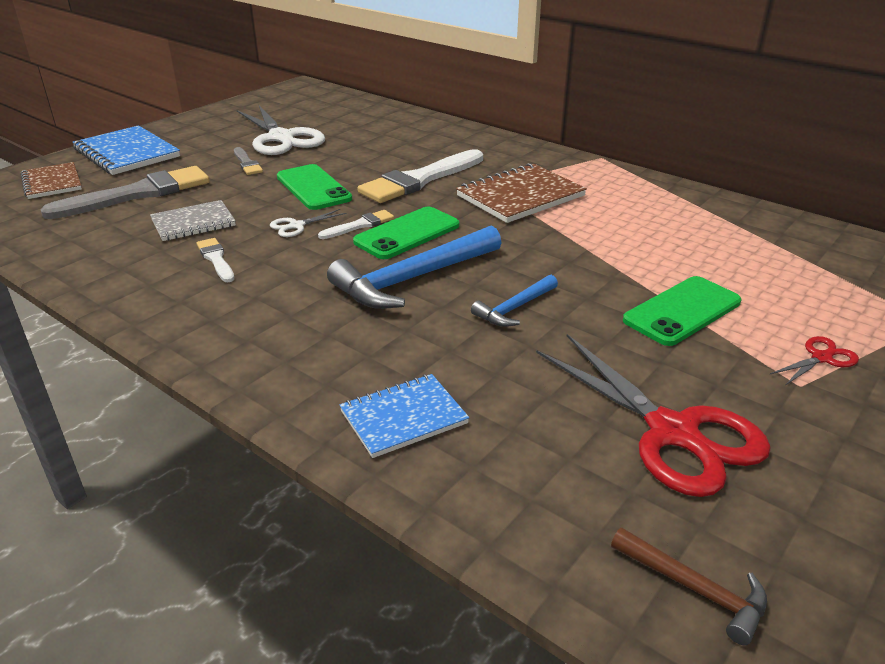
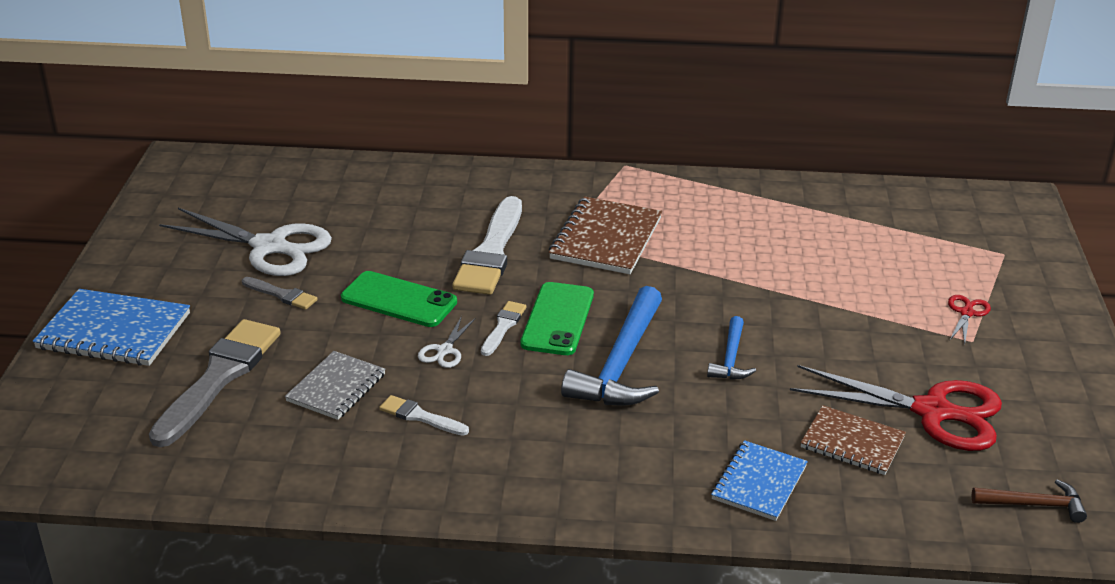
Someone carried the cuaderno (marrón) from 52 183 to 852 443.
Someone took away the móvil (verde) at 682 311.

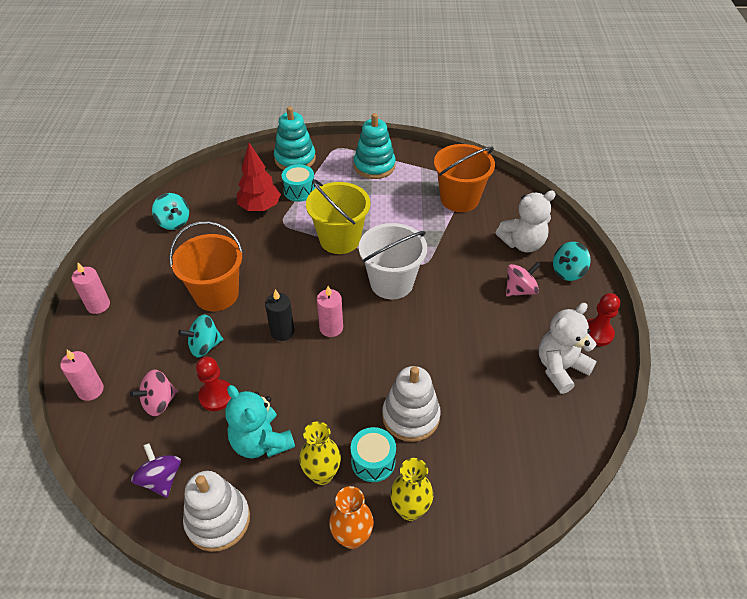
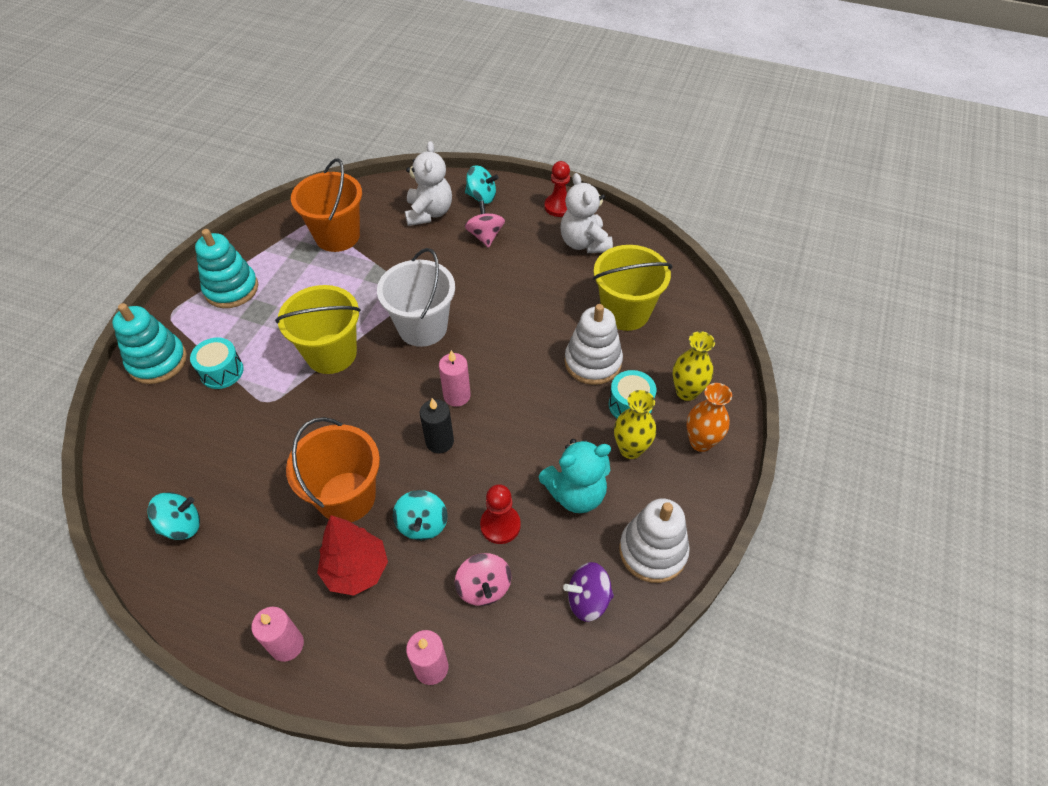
Someone carried the árbol (rojo) from 260 207 to 356 570.
Someone rotated the peonza (turquesa) at 568 272 by 60 degrees counterclockwise.
Someone put down the balde (amarillo) at 625 312.

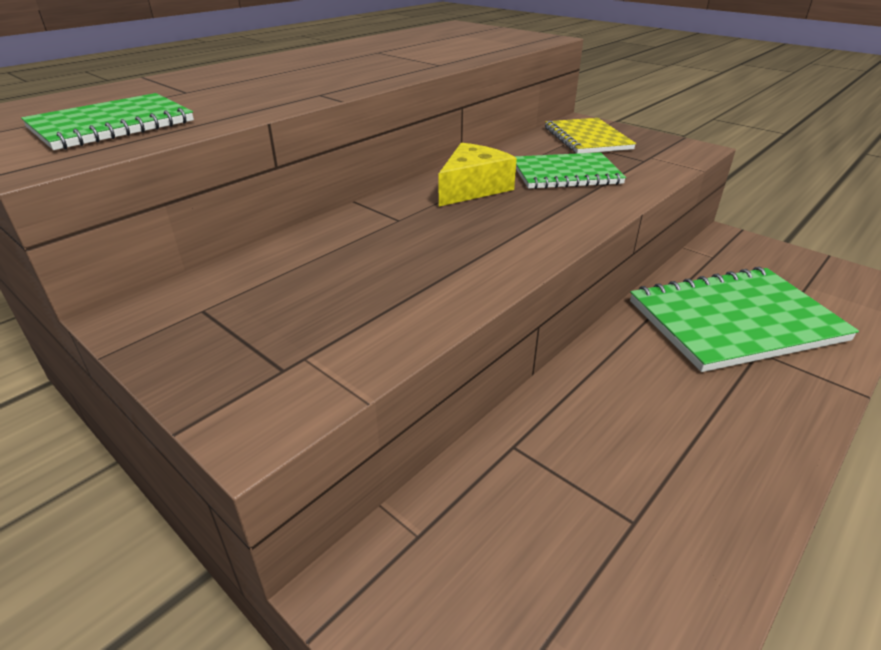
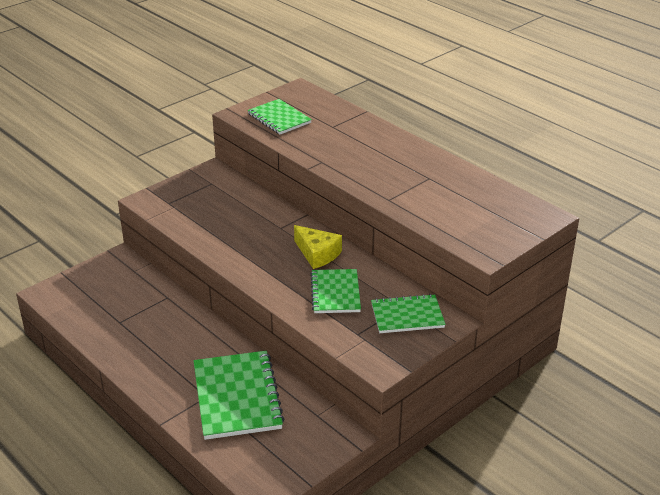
Someone repainted the cuaderno (amarillo) at 587 138, which became the cuaderno (verde) at 407 315.

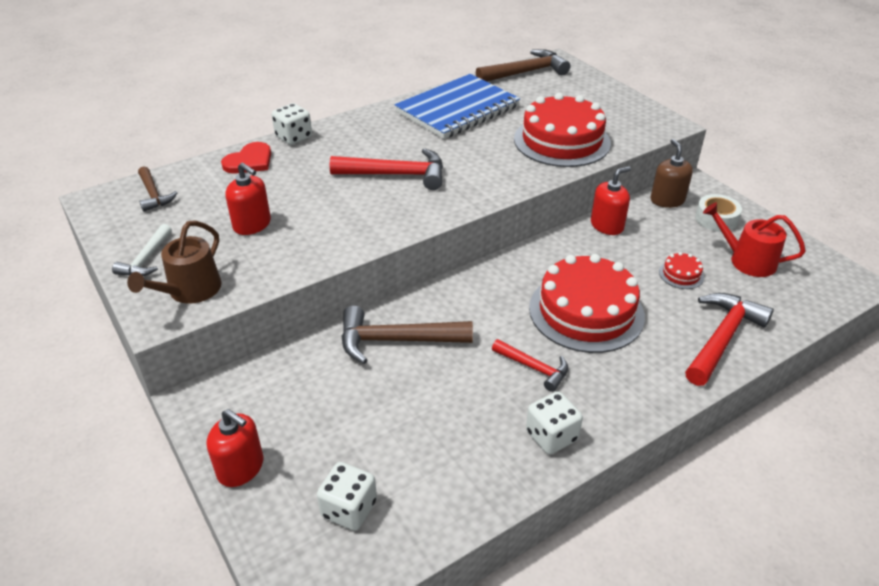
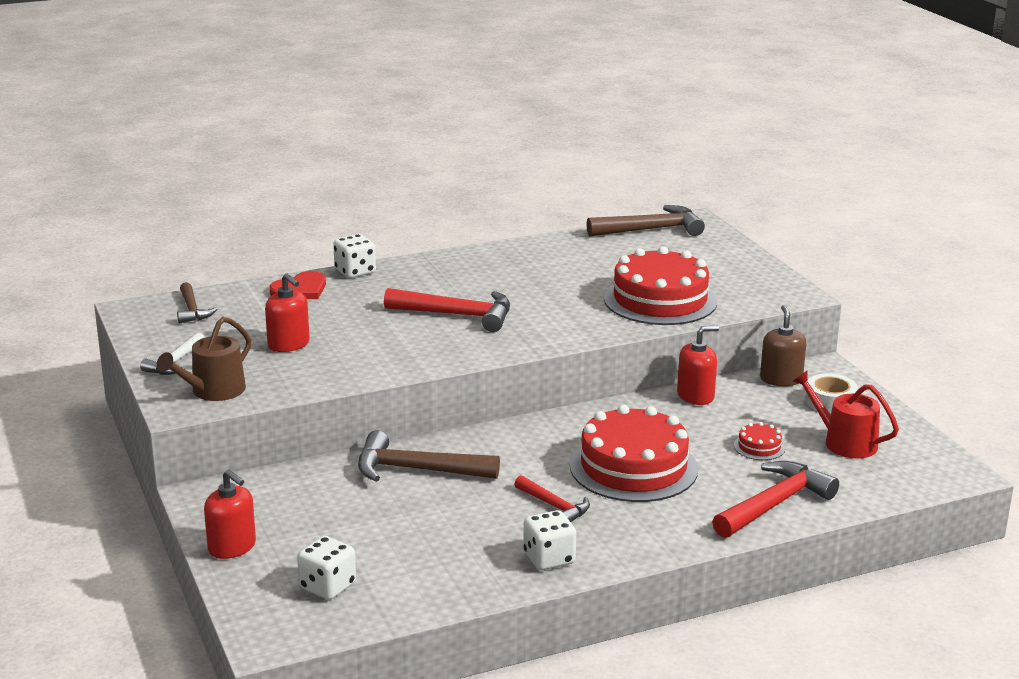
Someone took away the cuaderno (azul) at 457 109.

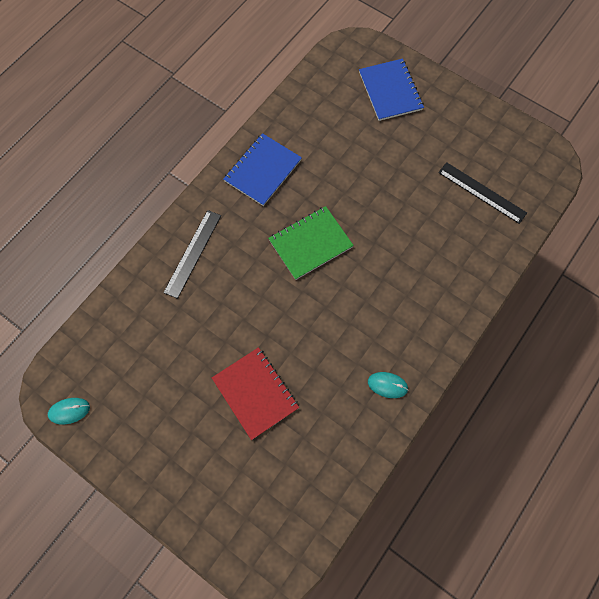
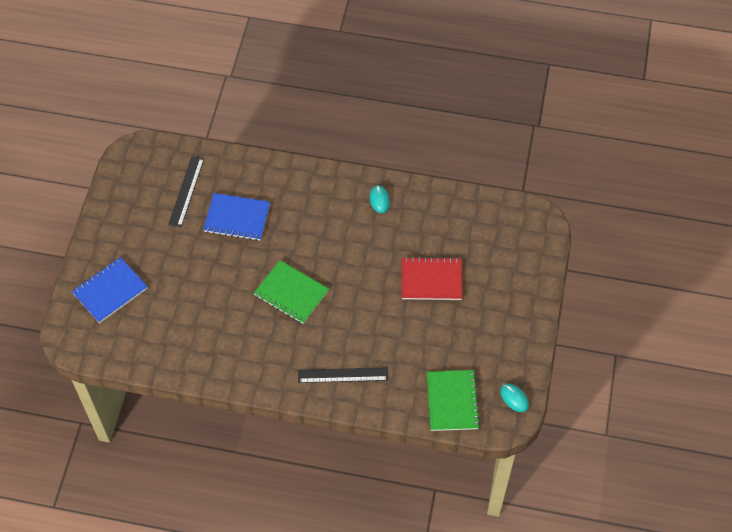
Someone rotated the cuaderno (rojo) at 255 393 by 60 degrees clockwise.
Someone carried the cuaderno (azul) from 263 170 to 237 218.
Someone put down the cuaderno (verde) at 452 401.

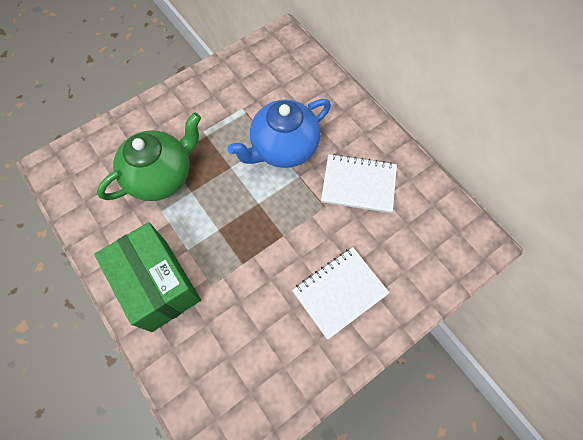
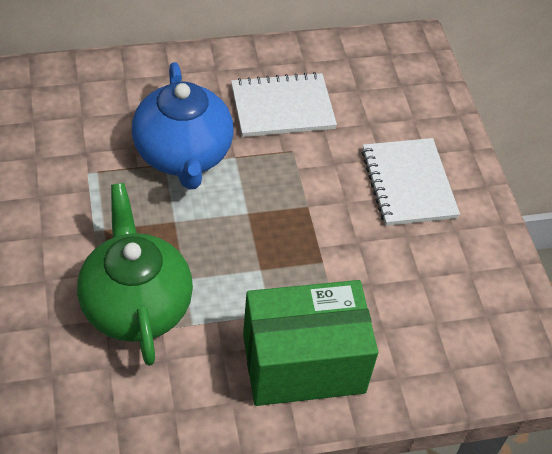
Someone rotated the cuaderno (blanco) at 358 184 by 45 degrees clockwise.

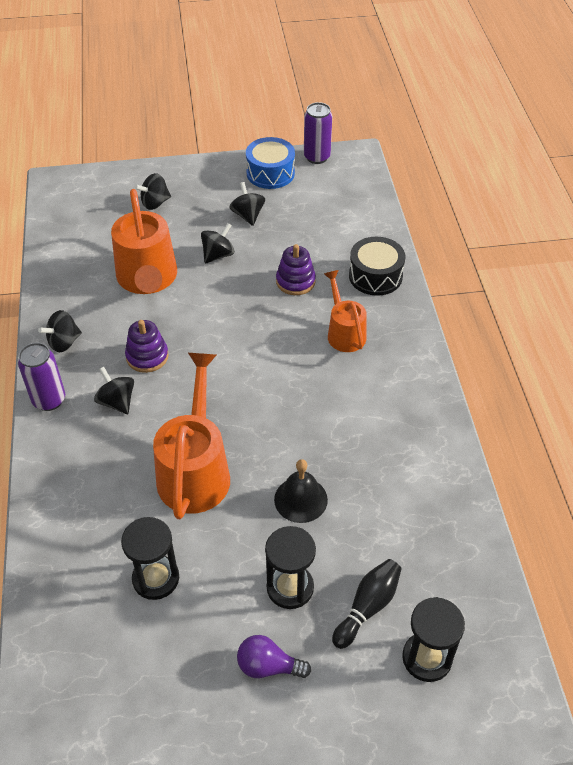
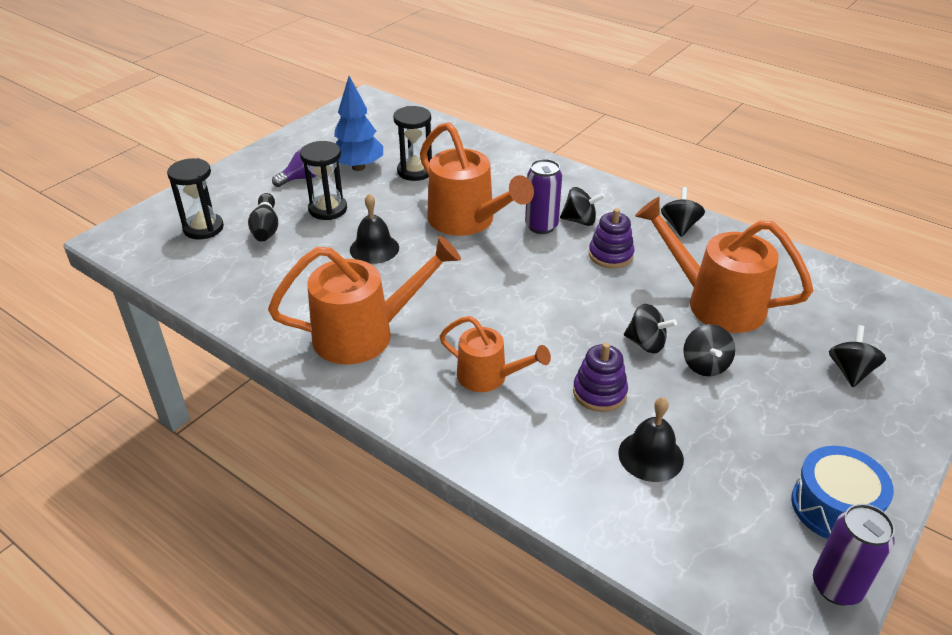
Someone carried the lata (morado) from 49 400 to 541 226.
Someone carried the peonza (negro) from 248 215 to 646 343.
Someone took away the tambor (negro) at 375 276.
Someone put down the regadera (naranja) at 365 334.
Someone put down the árbol (azul) at 358 167.
Someone put down the campana (negro) at 650 456.

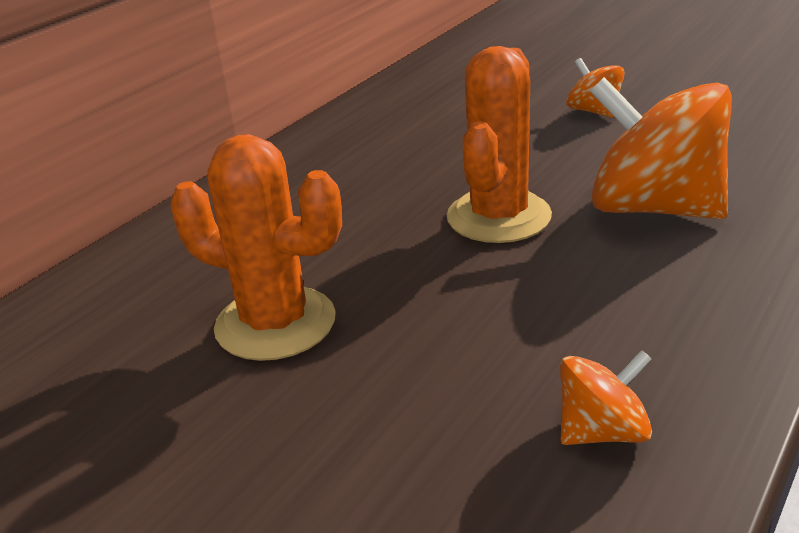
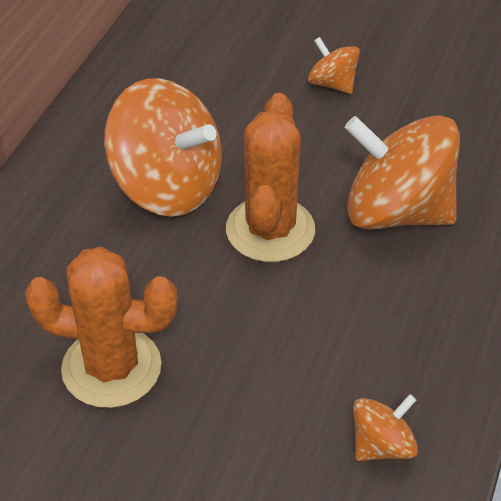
Someone put down the peonza (naranja) at 167 186.

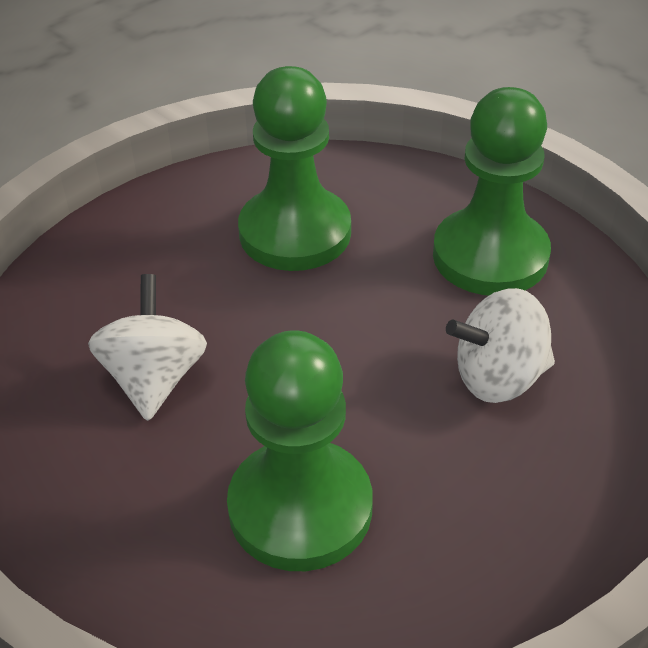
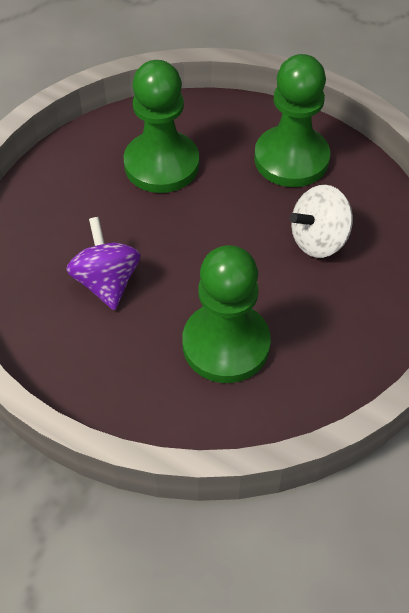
Someone repainted the peonza (blanco) at 154 378, which became the peonza (morado) at 107 282.

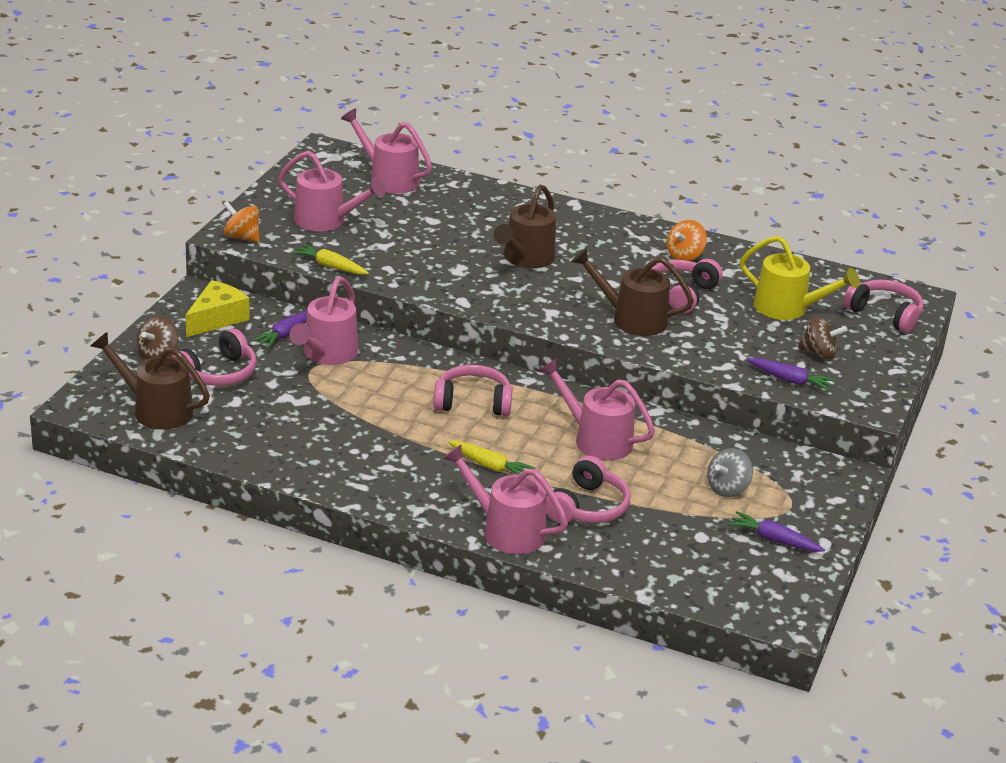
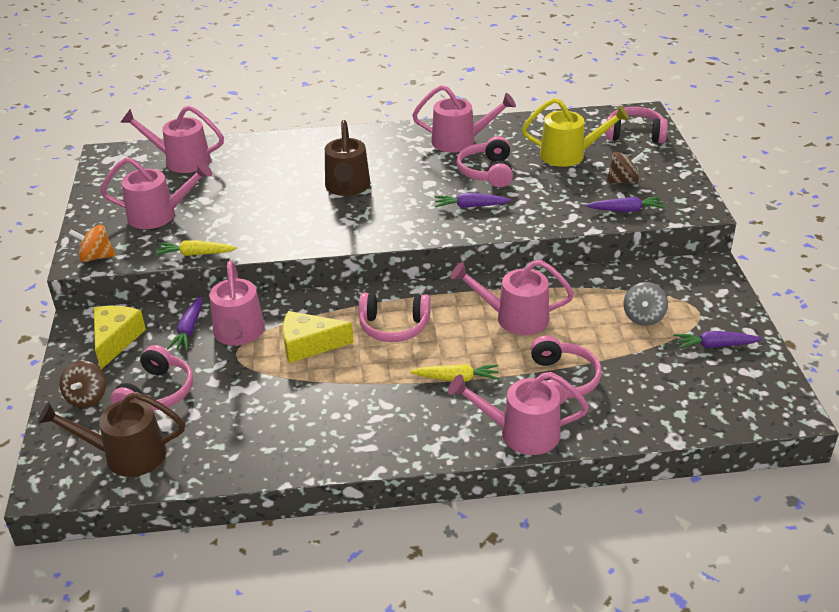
Someone rotated the auriculares (rosa) at 473 402 by 150 degrees counterclockwise.
Someone swapped the regadera (marrón) at 631 319 for the zanahoria (morado) at 470 206.
Someone swapped the peonza (naranja) at 684 255 for the regadera (rosa) at 460 141.
Someone put down the queso (amarillo) at 309 345.

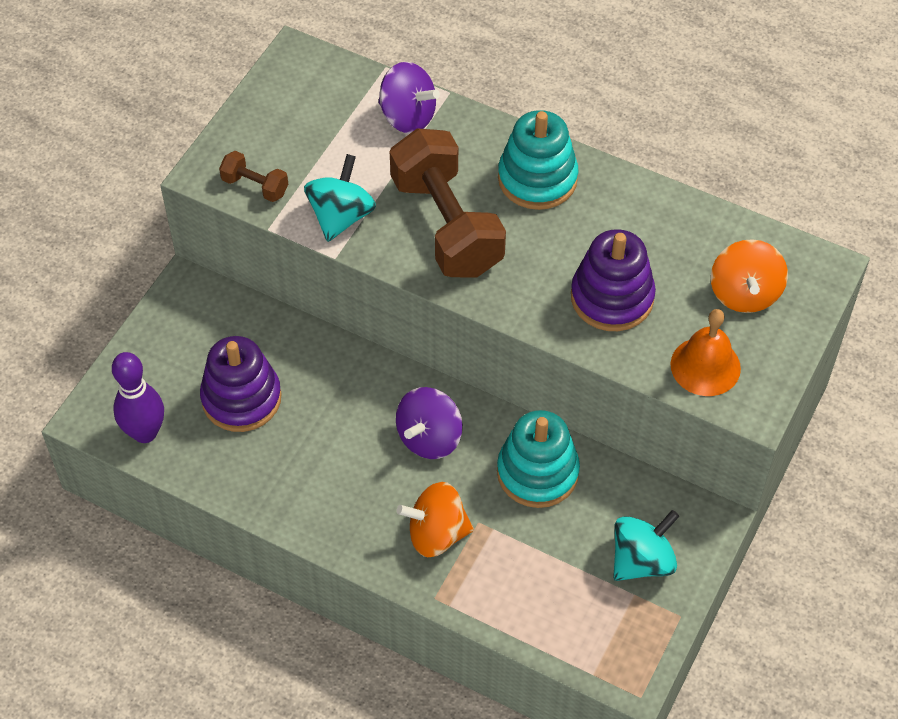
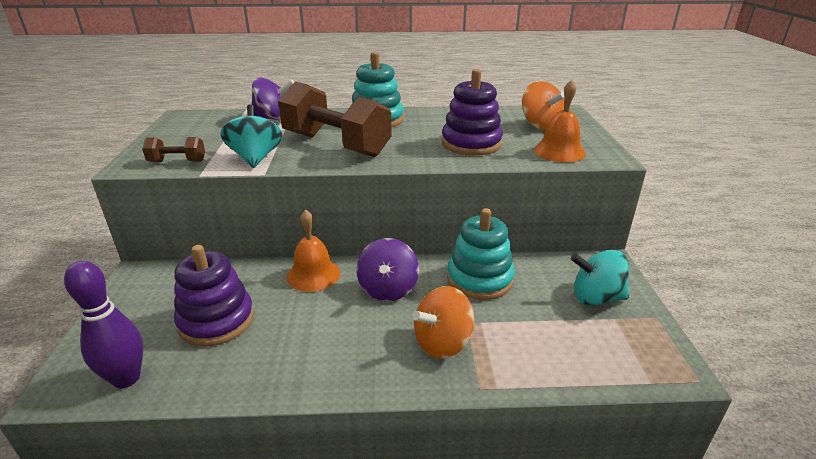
Someone rotated the peonza (turquesa) at 642 561 by 105 degrees counterclockwise.
Someone put down the campana (naranja) at 313 274.

